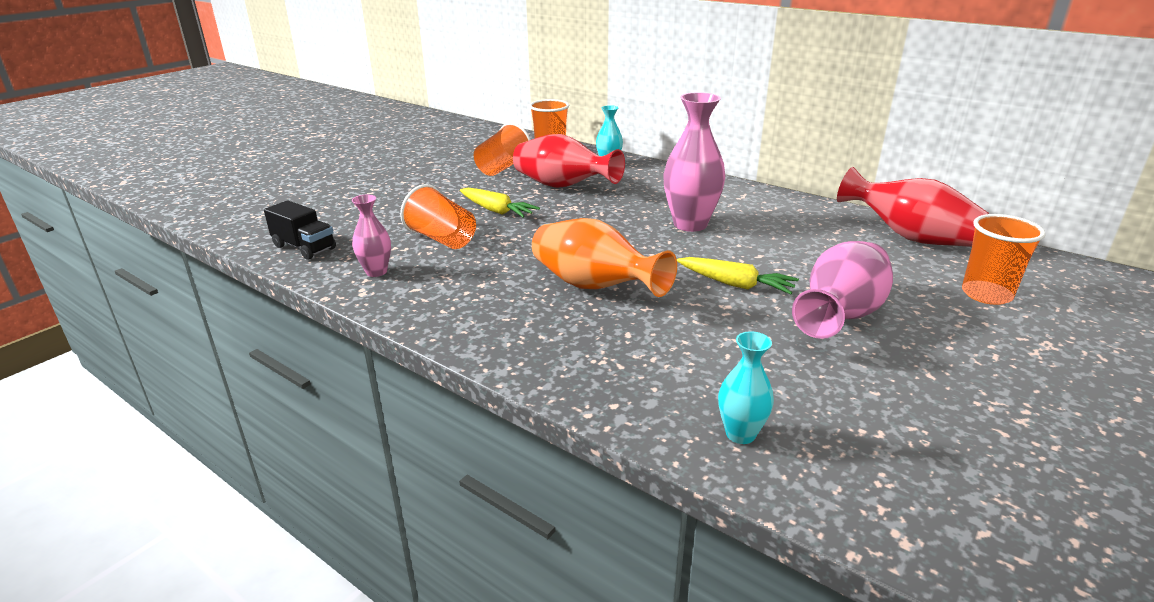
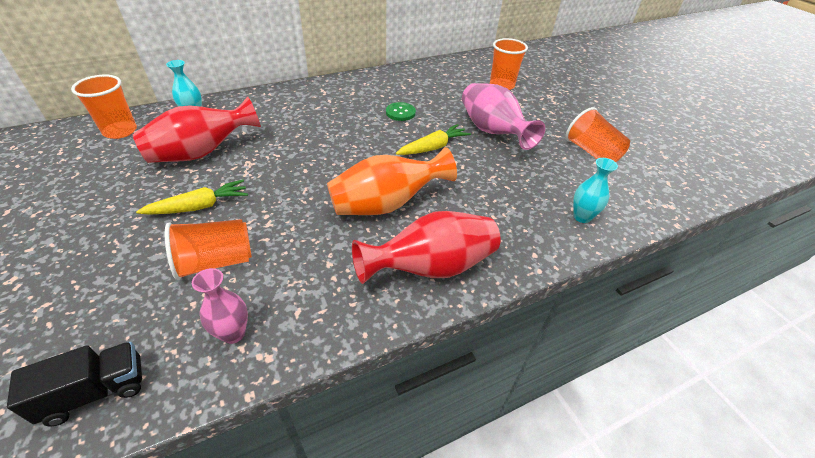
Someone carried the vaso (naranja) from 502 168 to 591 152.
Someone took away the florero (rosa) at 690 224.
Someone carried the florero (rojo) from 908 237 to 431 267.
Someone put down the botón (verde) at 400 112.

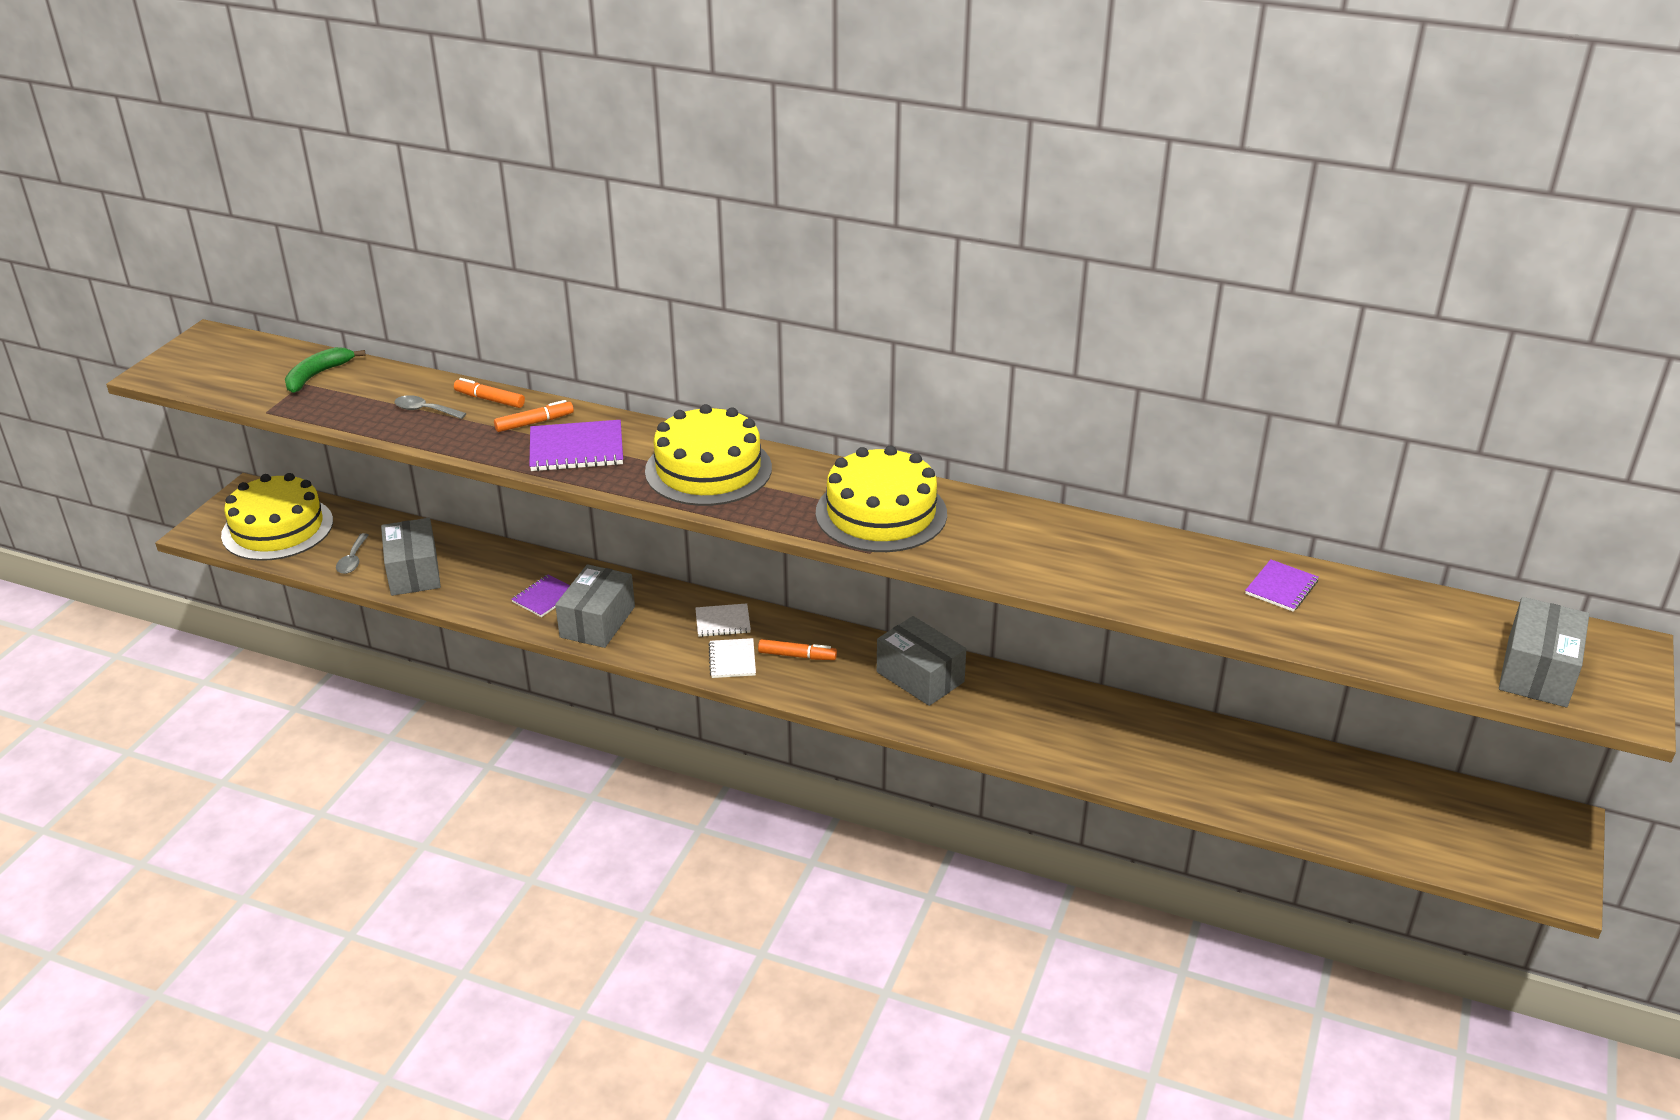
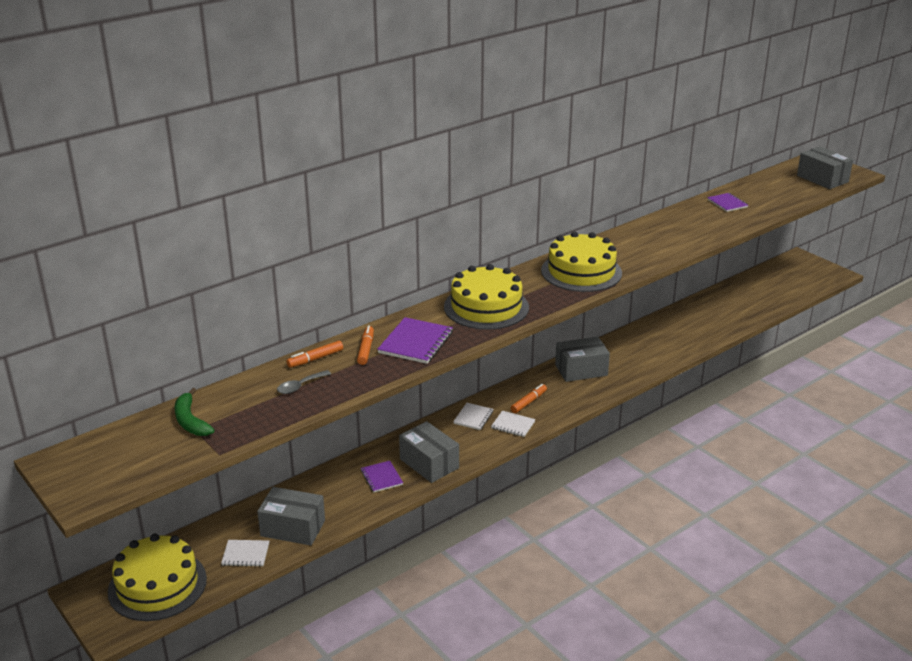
Someone swapped the cuchara (gris) at 353 560 for the cuaderno (blanco) at 245 554.

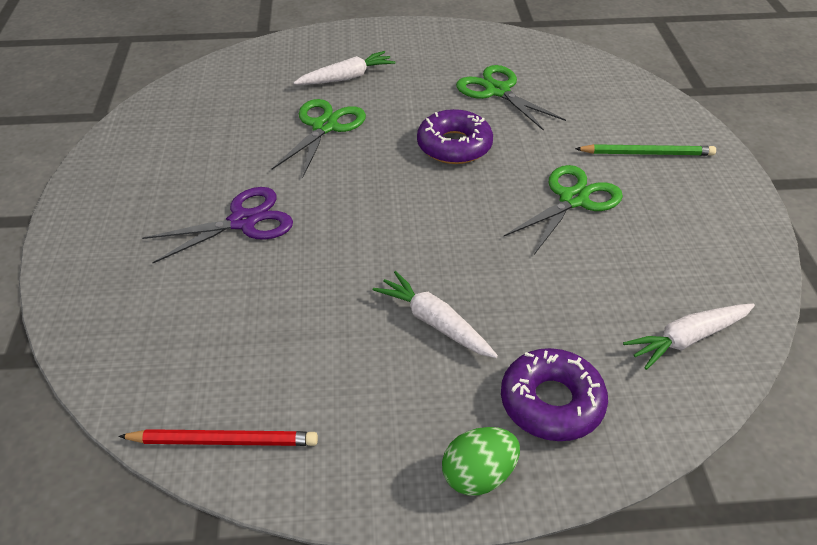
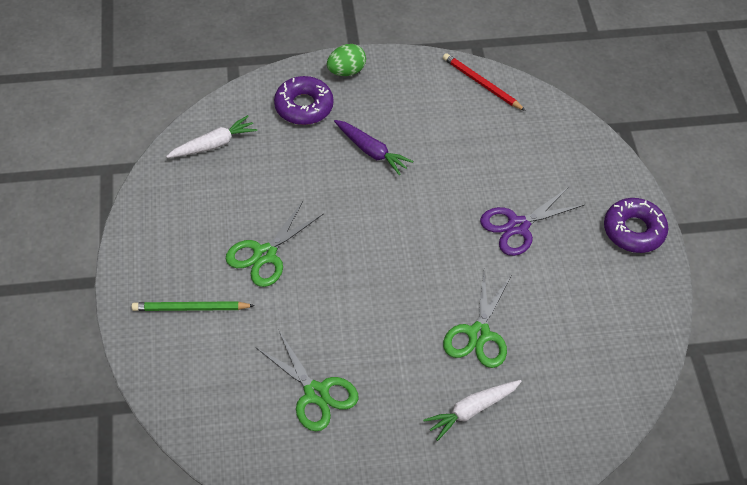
Someone rotated the lápiz (rojo) at 223 441 by 45 degrees clockwise.
Someone repainted the zanahoria (blanco) at 434 322, which became the zanahoria (morado) at 371 151.
Someone carried the rosquilla (morado) from 454 146 to 634 230.

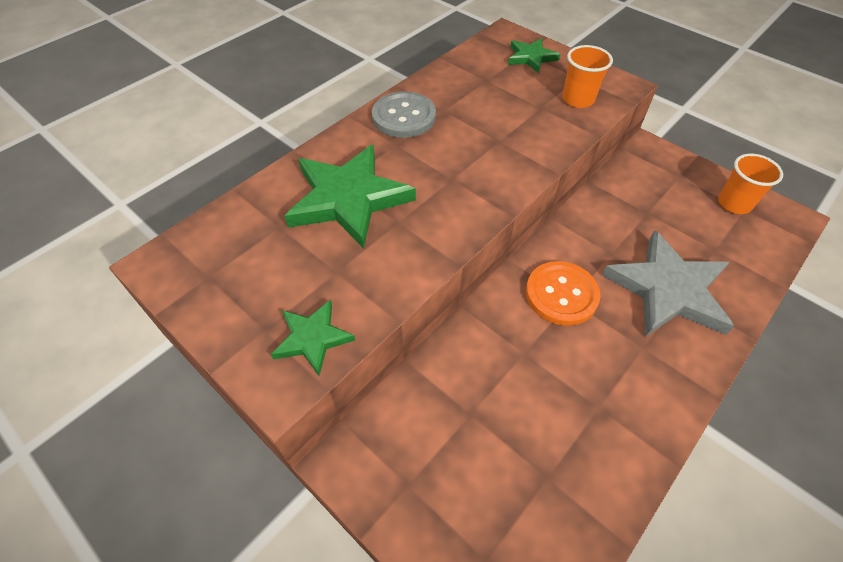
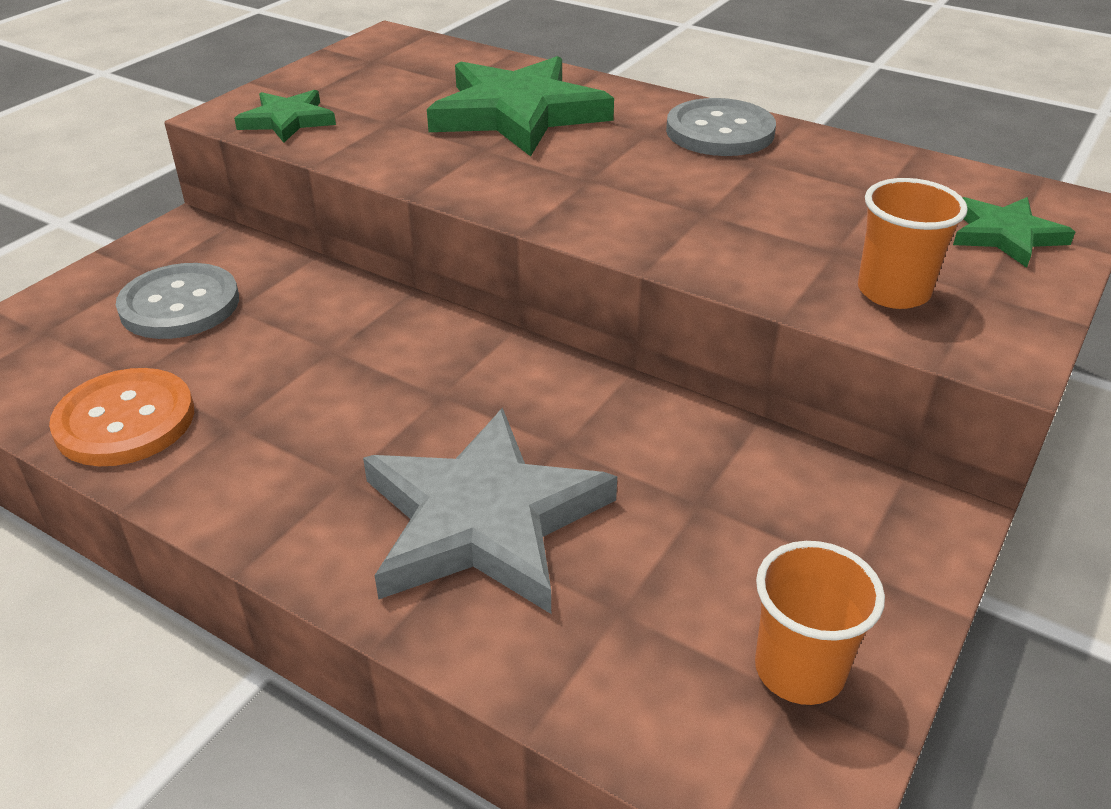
Someone carried the botón (naranja) from 561 294 to 125 420.
Someone put down the botón (gris) at 180 305.

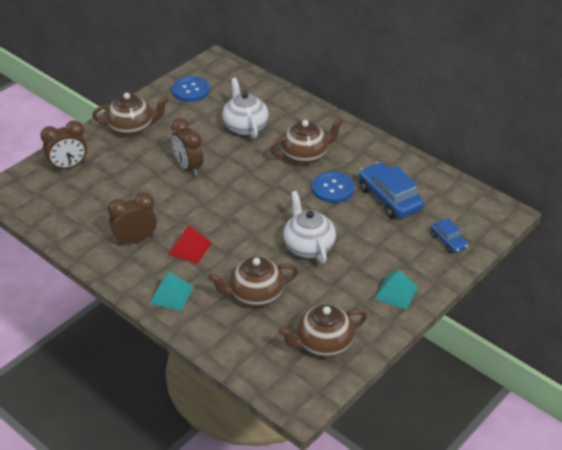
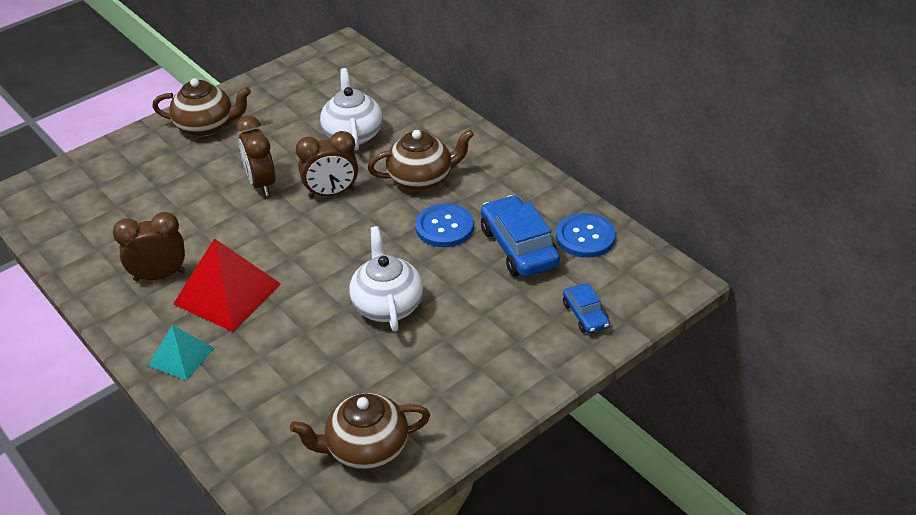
Someone carried the despertador (marrón) from 68 166 to 331 193.
Someone scaled the pirámide (rojo) at 190 248 by 1.70.
Someone carried the botón (azul) from 191 90 to 585 237.
Someone took away the tetera (marrón) at 255 295.
Someone took away the pirámide (turquesa) at 396 292.

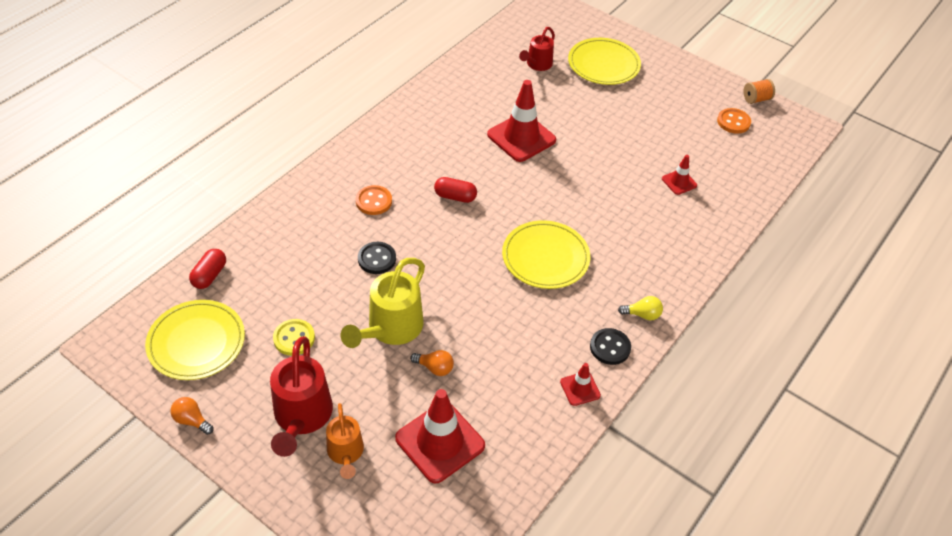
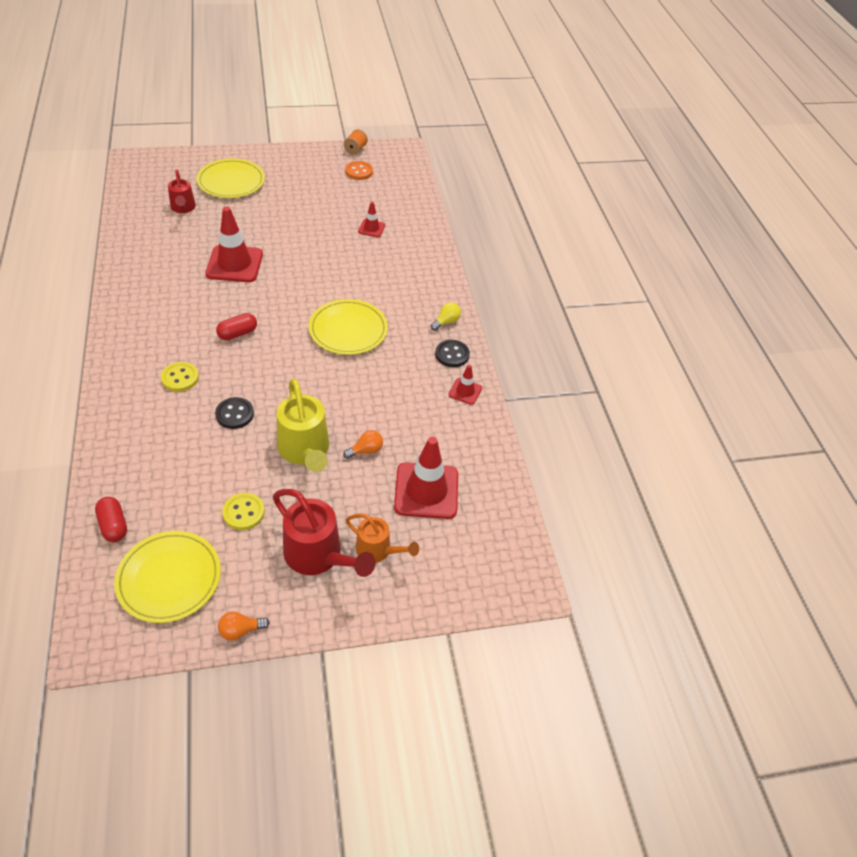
Someone repainted the botón (naranja) at 374 201, which became the botón (amarillo) at 180 378.

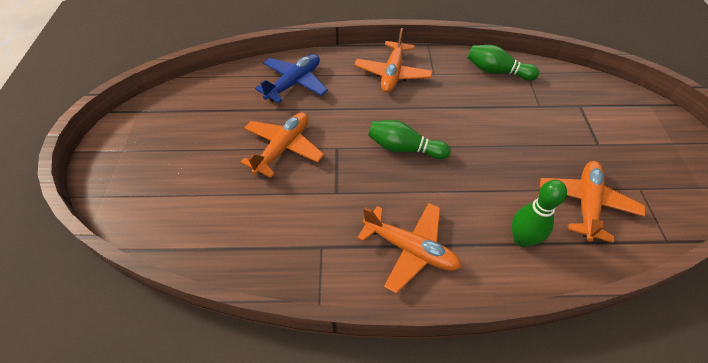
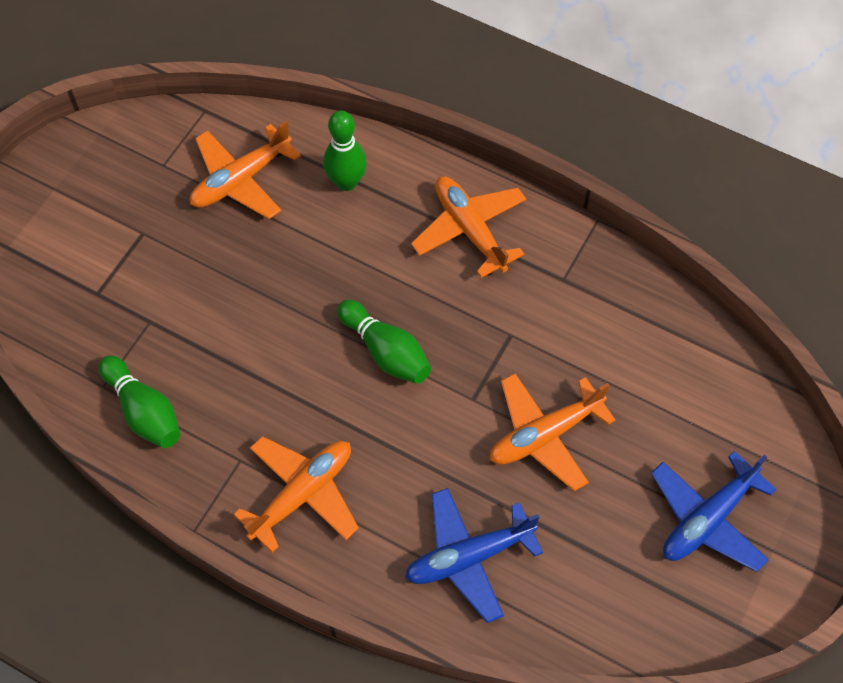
Someone put down the avión (azul) at 707 518.

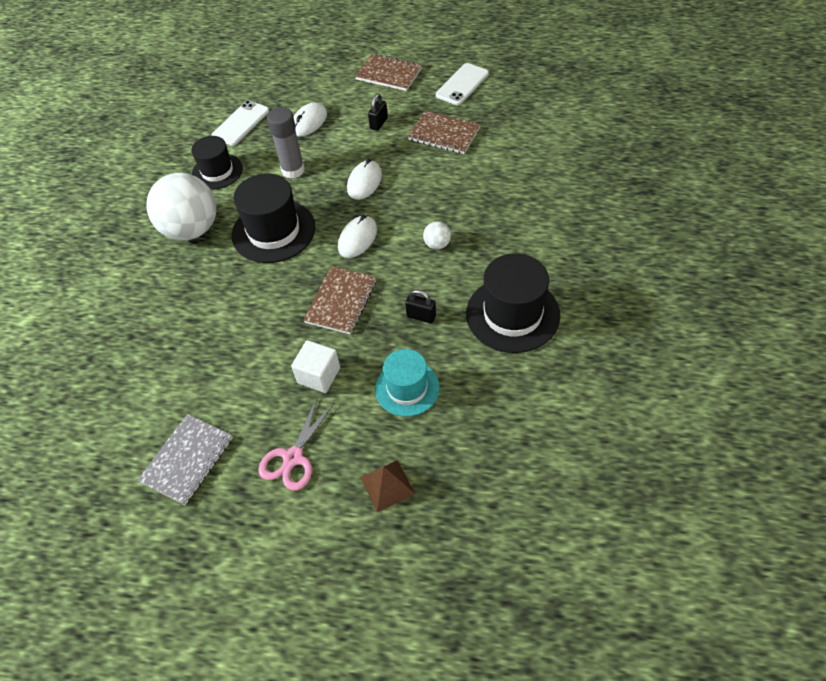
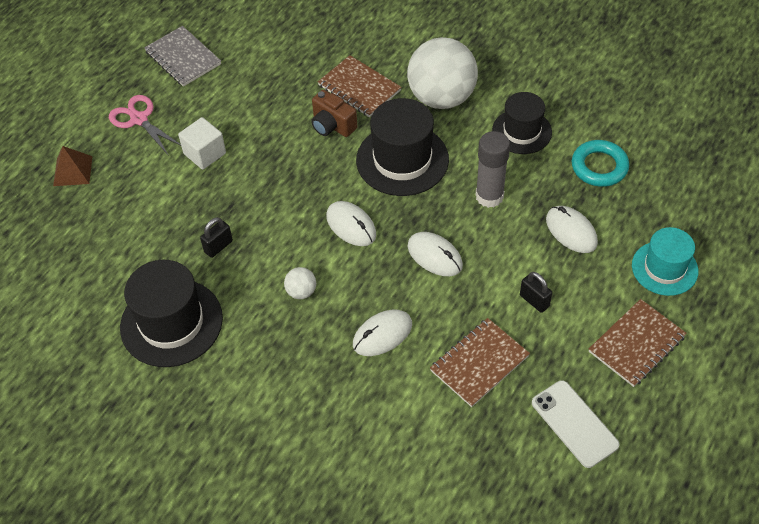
Someone swapped the móvil (blanco) at 241 123 for the anillo (turquesa) at 599 167.
Someone carried the cuaderno (marrón) from 341 301 to 359 88.
Someone carried the sombrero (turquesa) from 407 388 to 664 268.
Someone put down the cámara (marrón) at 332 125.
Someone put down the ratón (blanco) at 382 334.

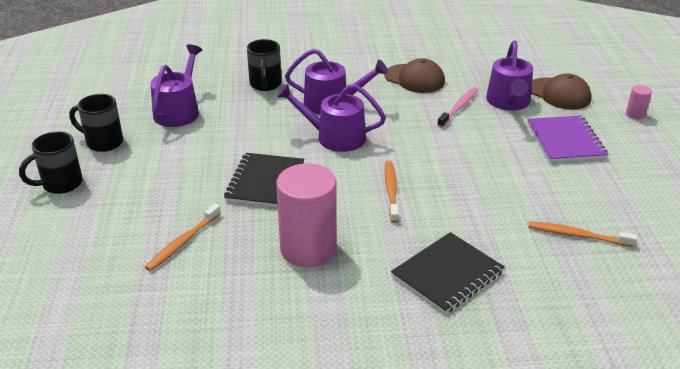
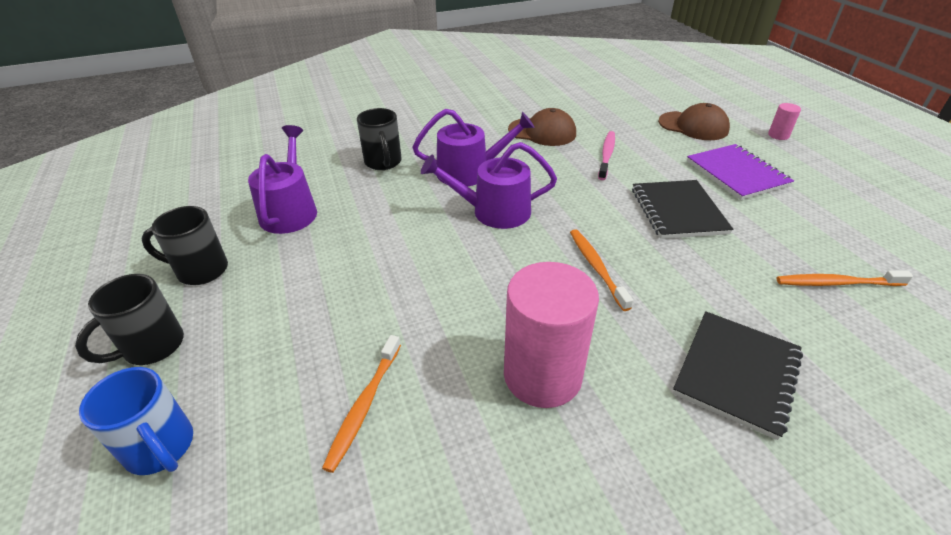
Someone carried the cuaderno (negro) from 265 182 to 678 211.
Someone took away the regadera (morado) at 508 102.
Someone put down the taza (azul) at 161 448.

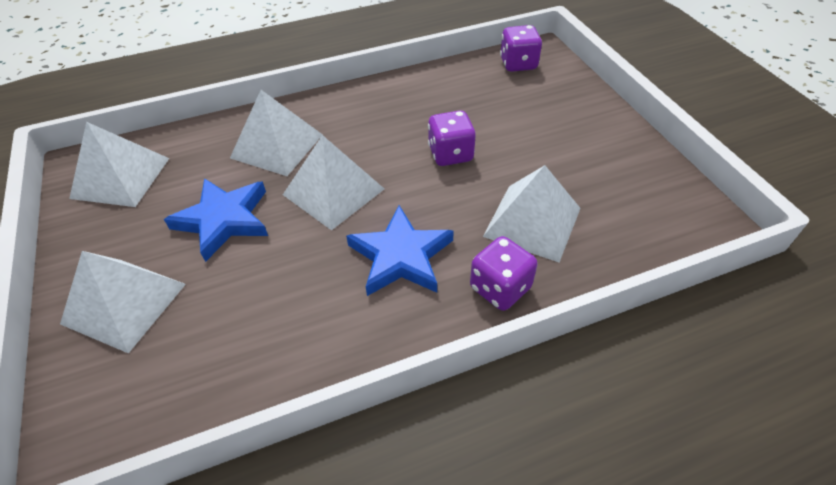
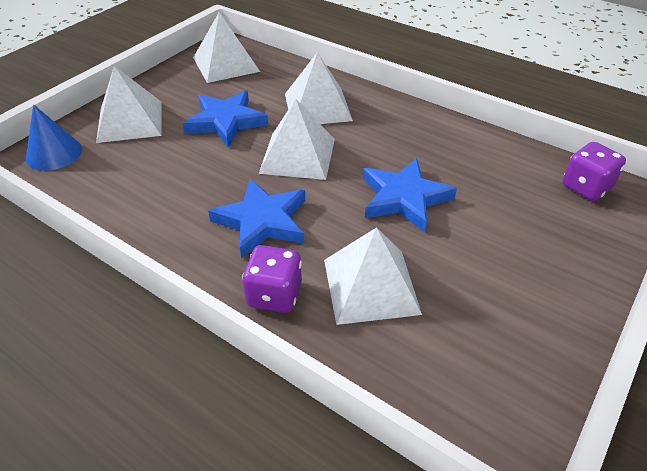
Someone swapped the dado (morado) at 450 154 for the estrella (azul) at 404 198.
Someone put down the cono (azul) at 54 153.

